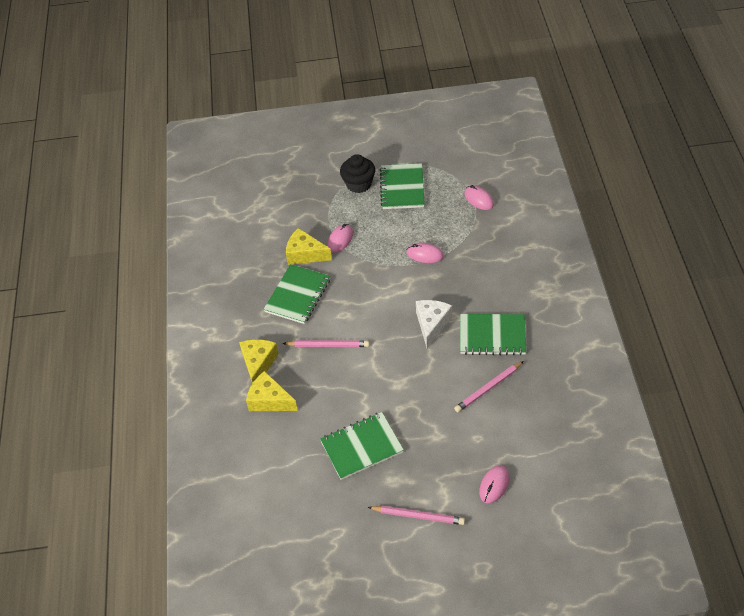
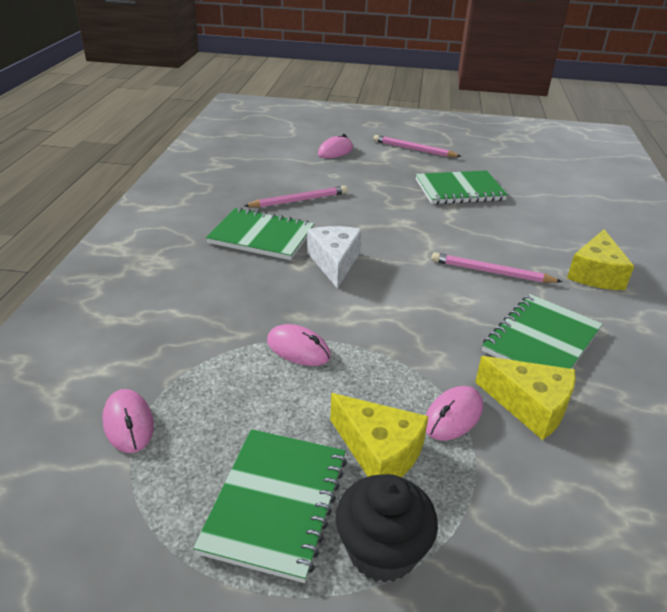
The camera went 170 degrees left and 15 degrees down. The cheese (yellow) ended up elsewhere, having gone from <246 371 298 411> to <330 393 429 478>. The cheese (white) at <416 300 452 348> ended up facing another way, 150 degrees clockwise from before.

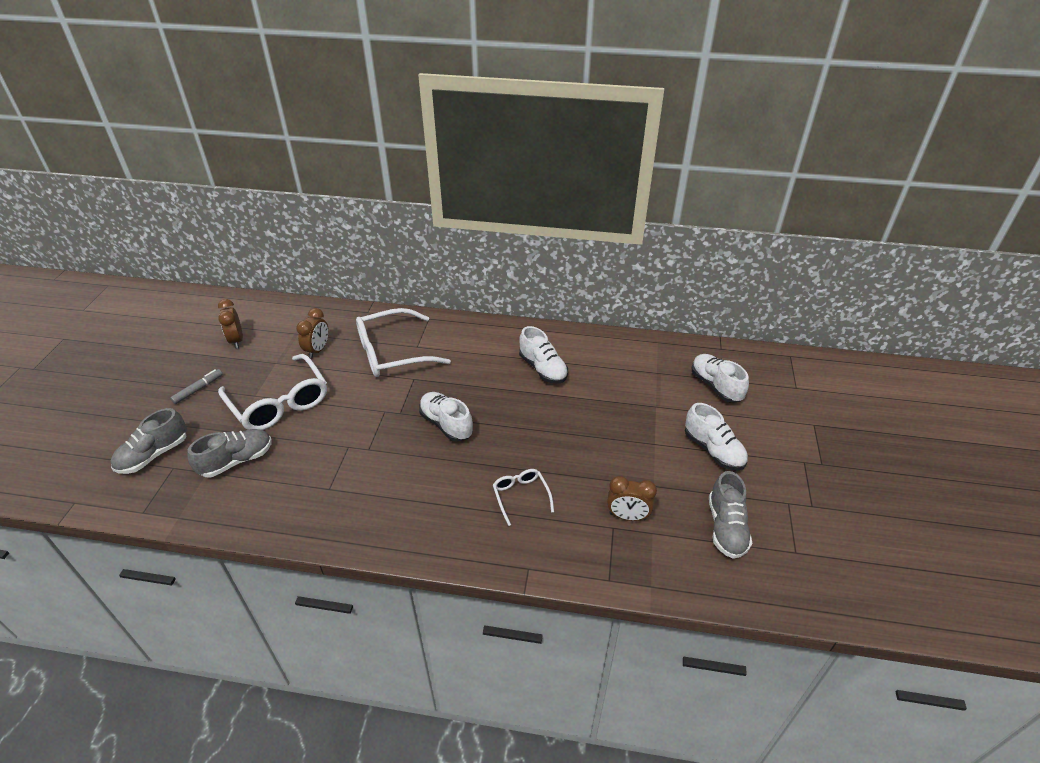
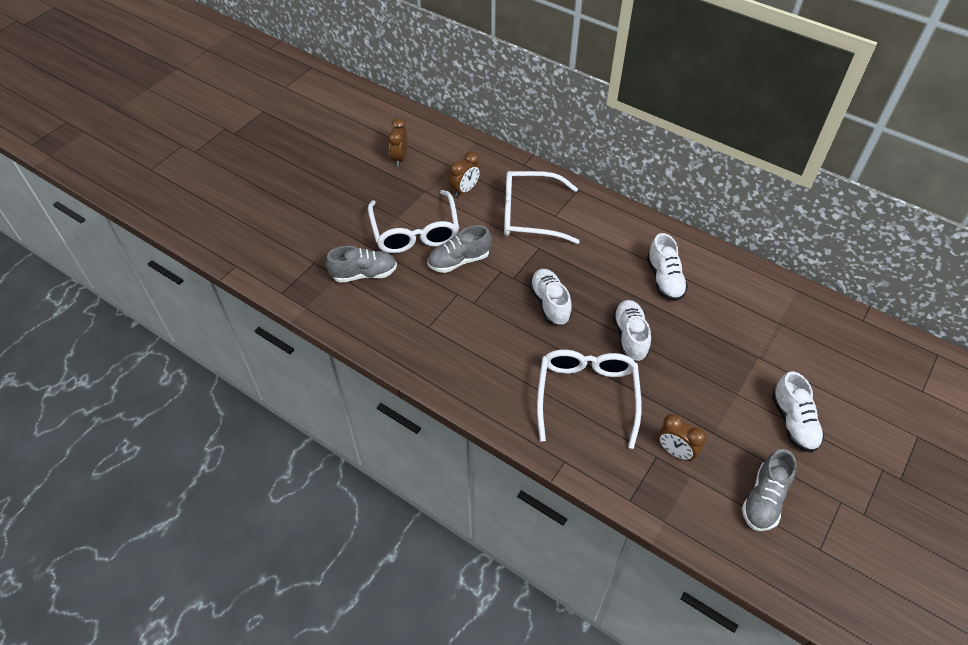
The camera went 25 degrees right and 10 degrees up. The shoe (grey) ended up elsewhere, having gone from <111 408 187 474> to <428 225 492 273>. The second view lost the marker (grey) at <170 369 223 404>. The size of the glasses (white) at <493 469 554 526> changed by a factor of 2.00. The shoe (white) ended up elsewhere, having gone from <692 354 749 402> to <613 300 651 362>.

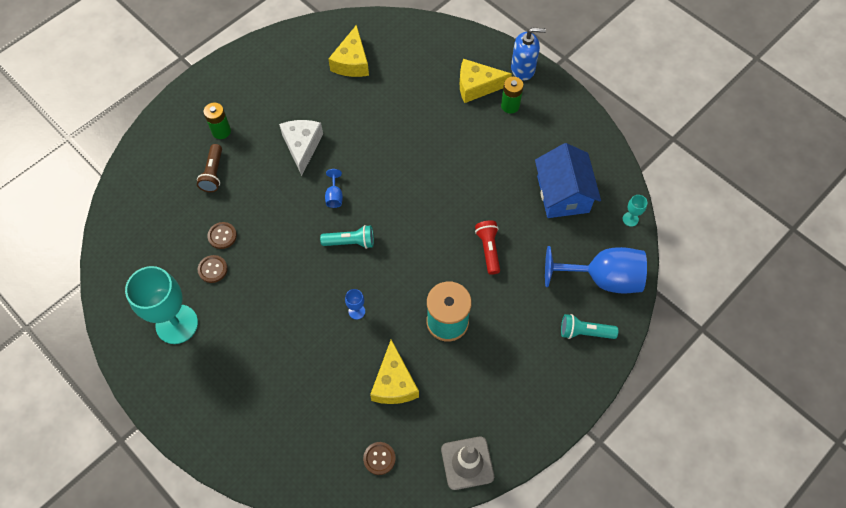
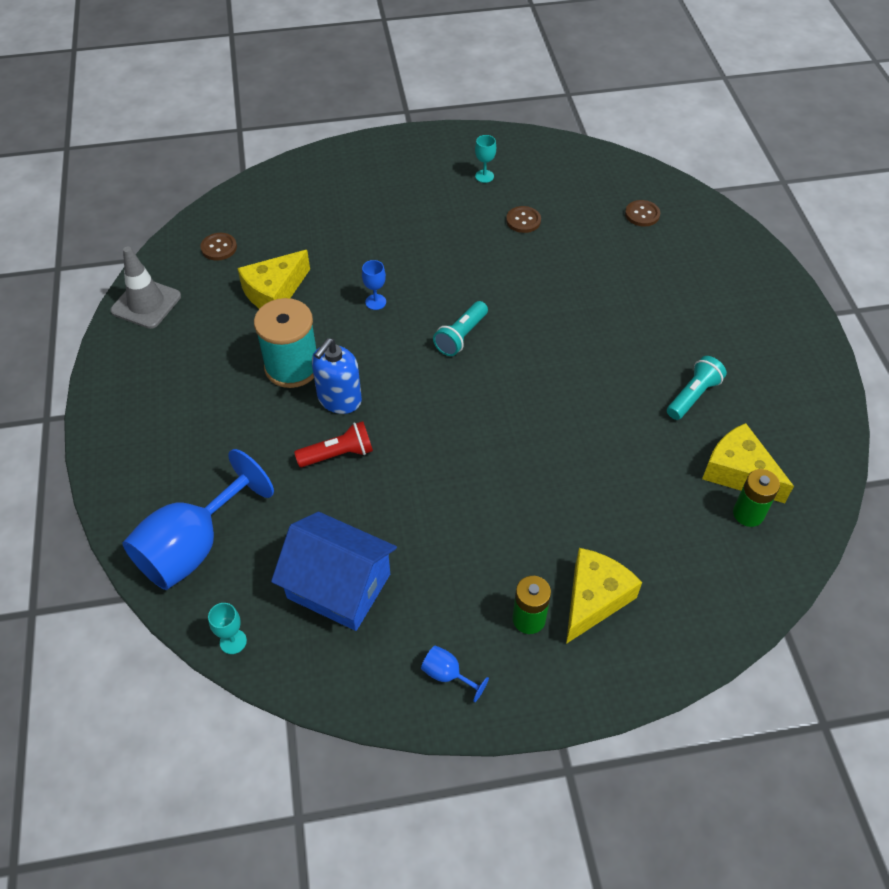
The camera went 125 degrees right and 10 degrees down. The size of the goblet (turquoise) at <125 266 198 344> changed by a factor of 0.41. The second view lost the flashlight (brown) at <197 144 222 192>. The battery (green) ended up elsewhere, having gone from <203 102 231 139> to <733 469 780 527>. The button (brown) ended up elsewhere, having gone from <207 222 237 249> to <625 200 660 226>. The second view lost the cheese (white) at <279 120 323 176>. The goblet (blue) ended up elsewhere, having gone from <325 169 343 208> to <421 645 489 702>. The cheese (yellow) at <370 340 419 404> ended up facing another way, 75 degrees counterclockwise from before. The flashlight (red) at <475 221 500 275> ended up facing another way, 45 degrees counterclockwise from before. The soap dispenser (blue) ended up elsewhere, having gone from <511 28 546 81> to <312 338 362 414>. The flashlight (turquoise) ended up elsewhere, having gone from <561 314 618 339> to <667 356 727 420>.

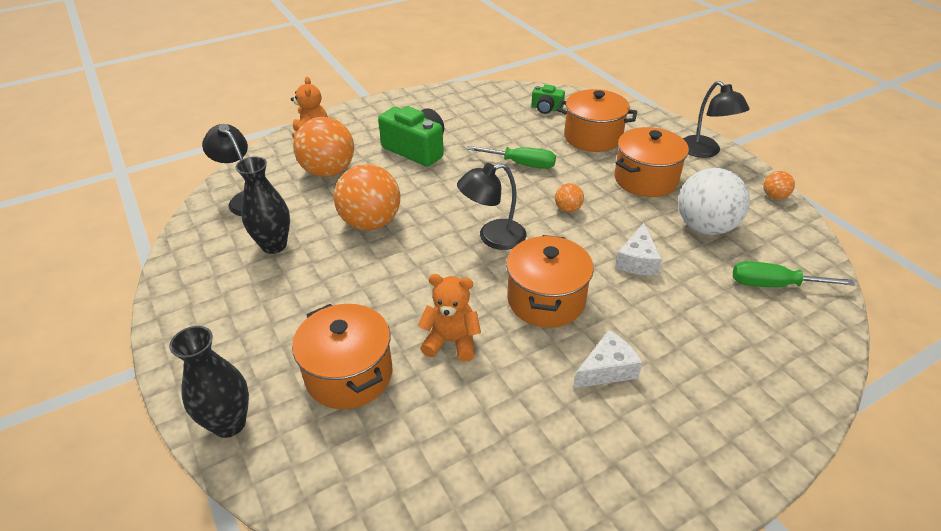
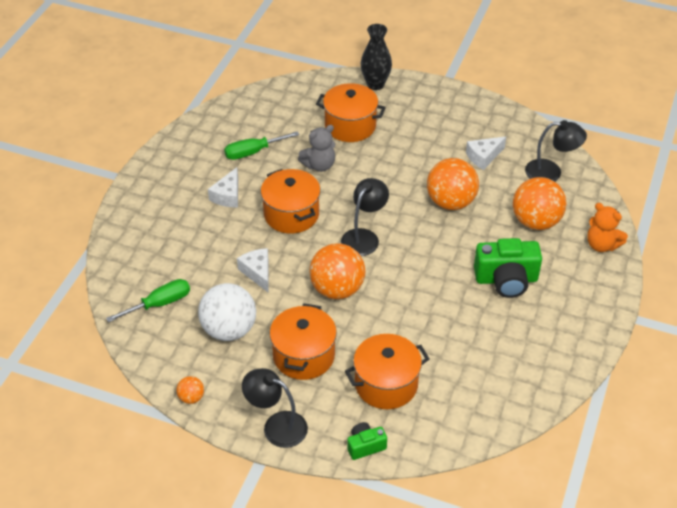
The camera went 140 degrees right and 5 degrees up. Where the vase (black) stood at <236 156 290 254>, the cheese (white) came to stand at <466 136 506 170>. What was the teddy bear (orange) at <418 274 481 362> turned into the teddy bear (grey) at <298 125 335 172>. The screwdriver (green) ended up elsewhere, having gone from <467 146 556 169> to <224 131 299 160>. The camera (green) ended up elsewhere, having gone from <532 85 565 114> to <347 422 387 460>. The size of the ball (orange) at <555 183 584 212> changed by a factor of 2.18.

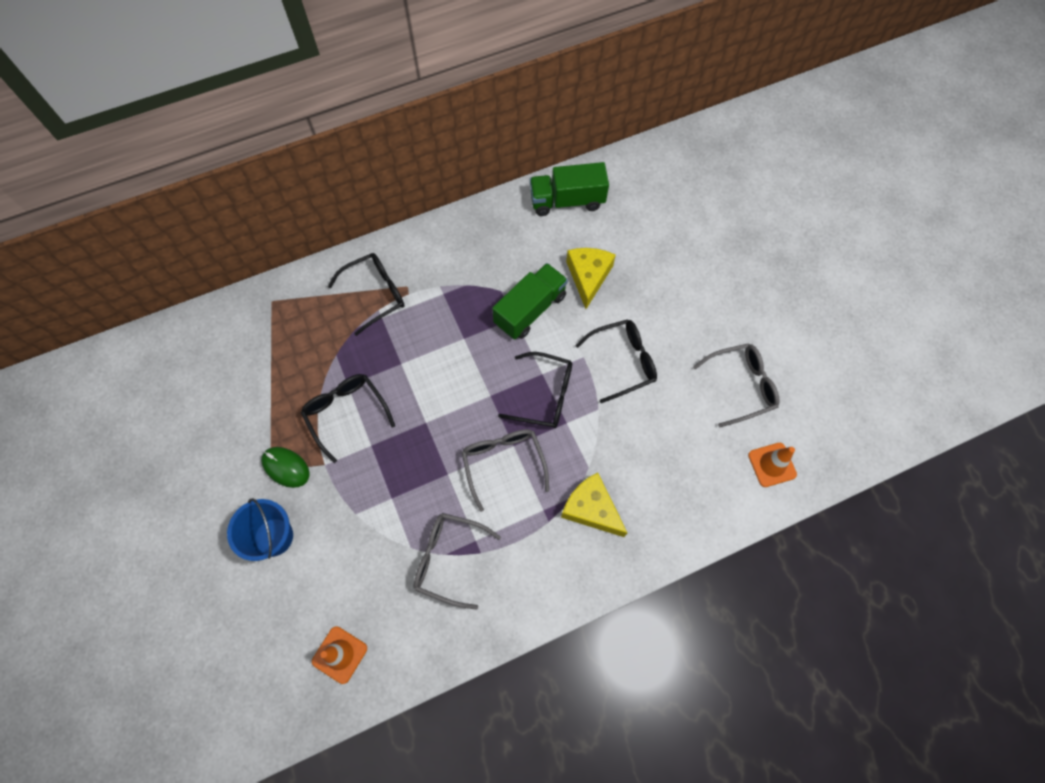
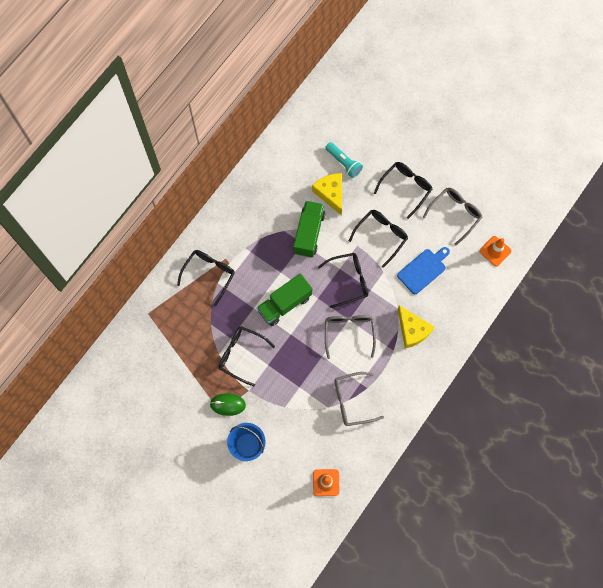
The camera went 30 degrees left and 5 degrees up. The glasses (grey) at <462 429 549 512> ended up facing another way, 45 degrees clockwise from before. The truck (green) ended up elsewhere, having gone from <530 162 609 216> to <257 273 312 326>. The cheese (yellow) at <561 473 627 537> ended up facing another way, 135 degrees counterclockwise from before. The second view gained the flashlight (turquoise) at <325 142 363 178>. The second view gained the glasses (black) at <374 162 432 219>. The second view gained the cutting board (blue) at <397 247 450 294>.

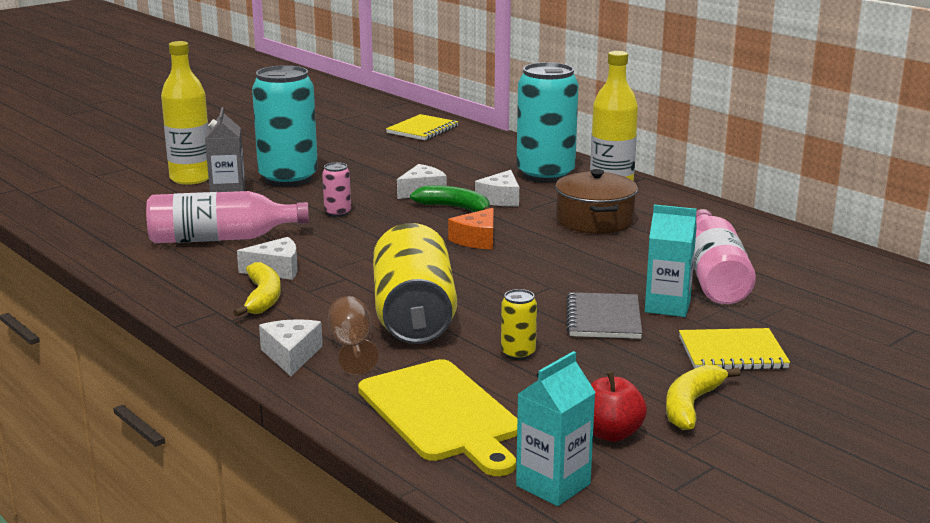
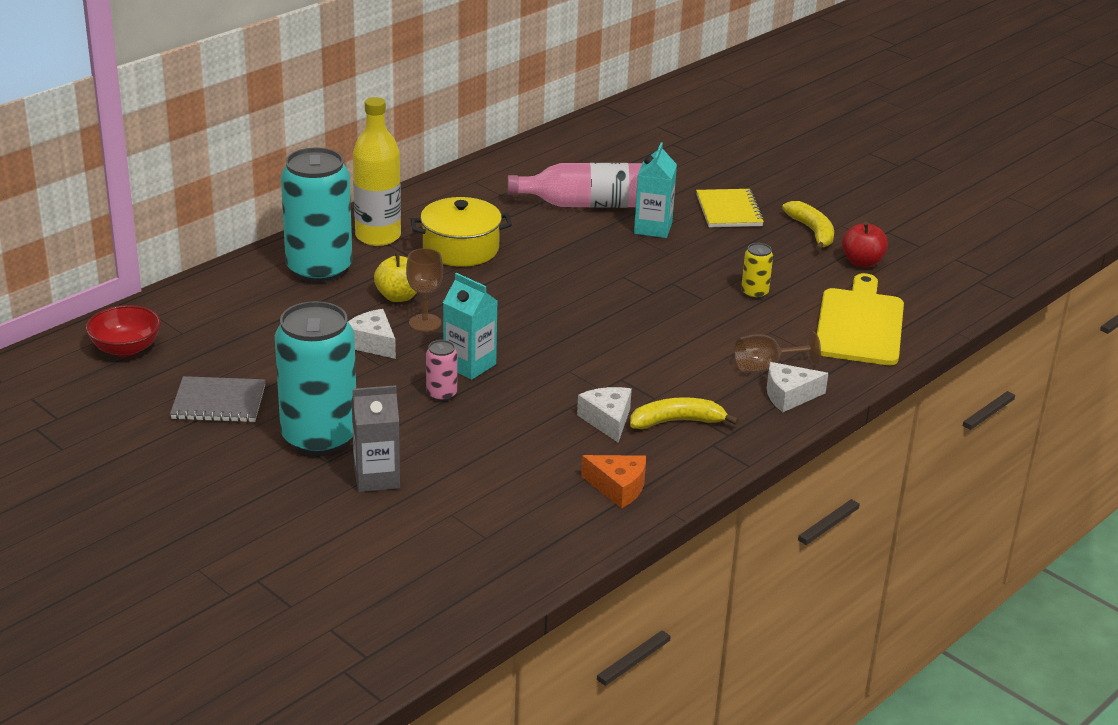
The camera went 95 degrees left and 10 degrees up. The second view lost the bottle (pink) at <146 191 309 243>. The second view lost the bottle (yellow) at <161 41 209 185>. The cutting board (yellow) at <358 359 517 476> ended up facing another way, 45 degrees counterclockwise from before. The second view lost the can (yellow) at <373 223 457 344>. Where the notebook (yellow) stood at <386 114 458 140>, the bowl (red) came to stand at <86 305 161 357>. Where the banana (green) stood at <410 185 489 212>, the goblet (brown) came to stand at <406 248 443 332>. The cheese (orange) ended up elsewhere, having gone from <448 208 493 249> to <581 455 646 509>. Where the cheese (white) stood at <475 170 519 207>, the apple (yellow) came to stand at <374 252 417 302>. The carton (turquoise) ended up elsewhere, having gone from <516 351 596 506> to <443 273 497 380>. What was the pot (brown) at <555 169 638 234> turned into the pot (yellow) at <410 197 512 267>. The notebook (grey) ended up elsewhere, having gone from <567 292 642 339> to <170 376 266 422>. The banana (yellow) at <666 364 741 430> ended up facing another way, 135 degrees counterclockwise from before.

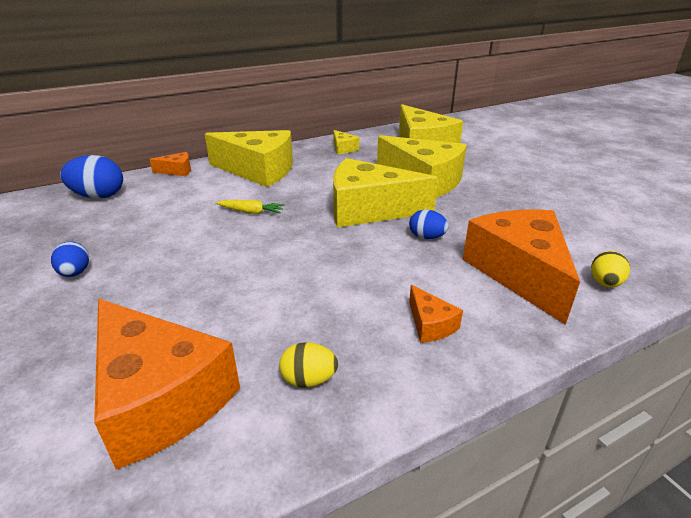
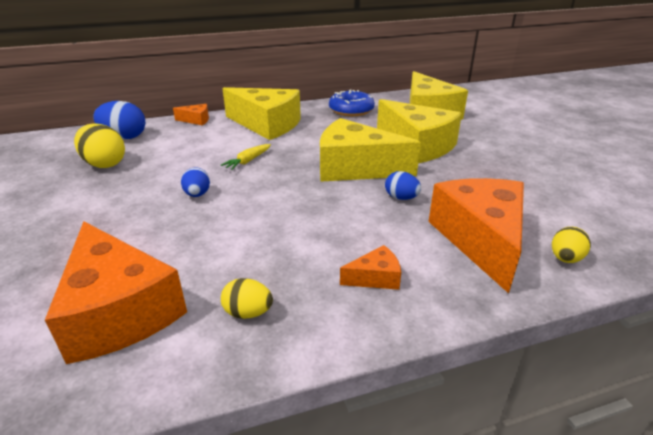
The camera went 10 degrees right and 0 degrees up. The egg (blue) ended up elsewhere, having gone from <51 242 89 277> to <181 167 210 197>. The carrot (yellow) at <216 200 285 214> ended up facing another way, 105 degrees clockwise from before. Where the cheese (yellow) stood at <333 130 359 154>, the donut (blue) came to stand at <329 89 375 116>. The cheese (orange) at <409 285 463 343> ended up facing another way, 90 degrees counterclockwise from before. The second view gained the egg (yellow) at <74 123 125 168>.

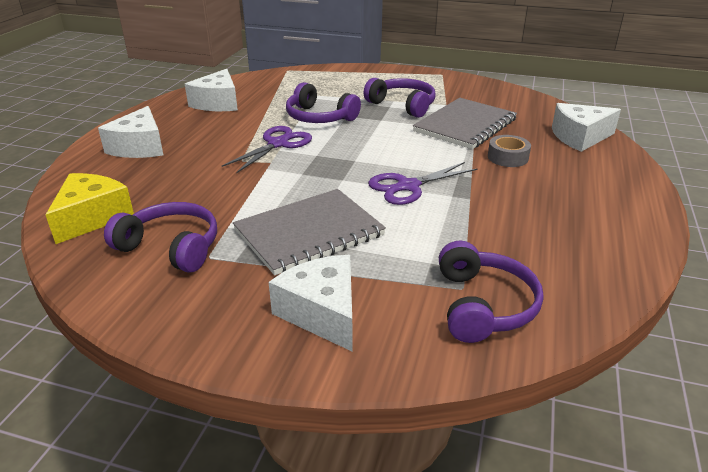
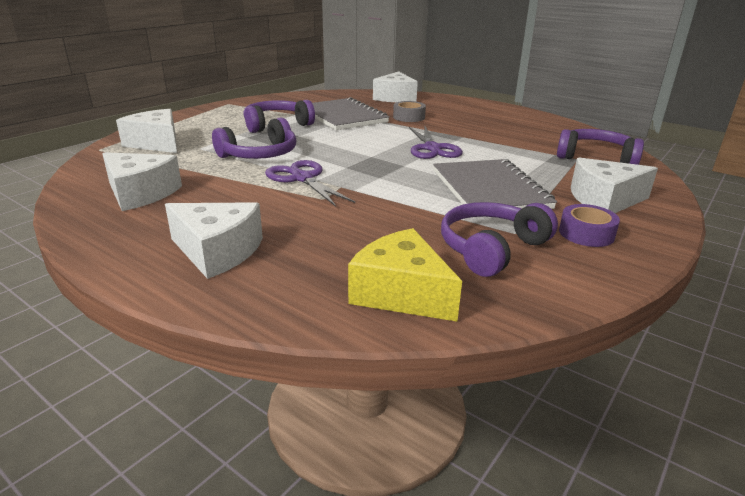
The camera went 70 degrees left and 5 degrees down. The second view gained the cheese (white) at <116 109 177 153>. The second view gained the tape (purple) at <559 204 620 247>.

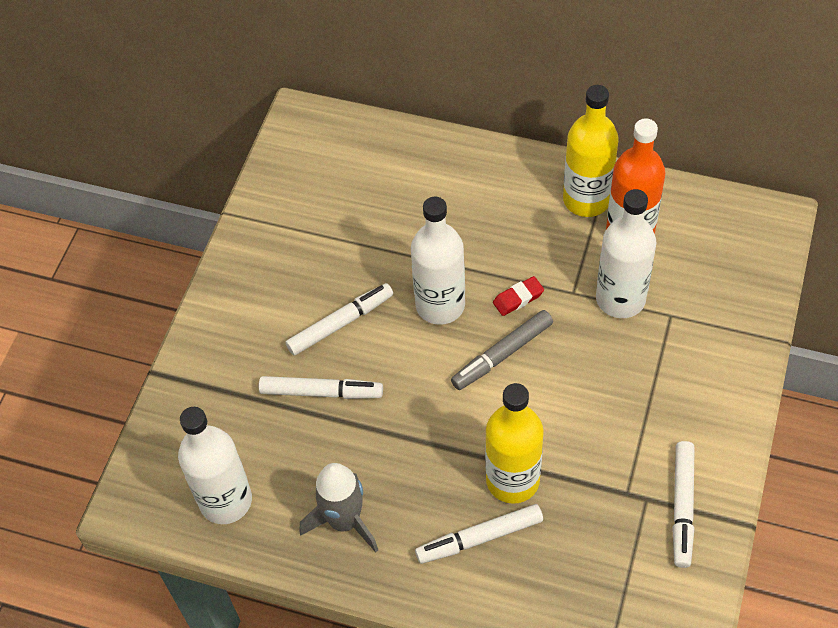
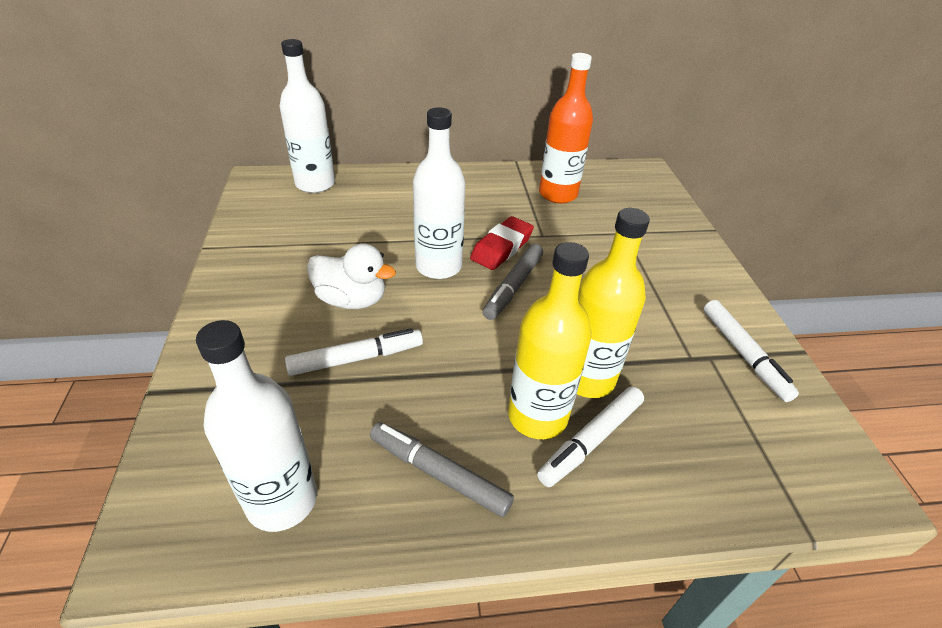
The camera went 30 degrees left and 15 degrees down. Where the marker (white) stood at <286 283 393 356>, the duck (white) came to stand at <307 243 396 309>. Where the rocket (grey) stood at <300 463 378 552>, the marker (grey) came to stand at <370 422 514 517>. The size of the eraser (red) at <493 276 544 316> changed by a factor of 1.63. The bottle (yellow) ended up elsewhere, having gone from <563 85 619 217> to <508 242 592 439>. The bottle (white) ended up elsewhere, having gone from <596 189 657 318> to <279 39 335 193>.

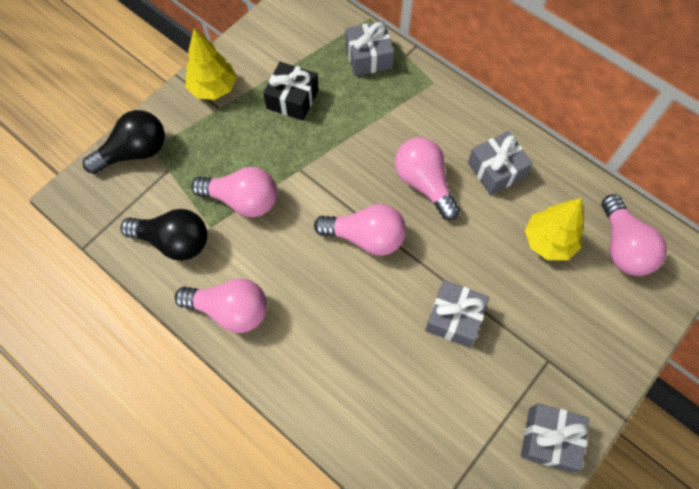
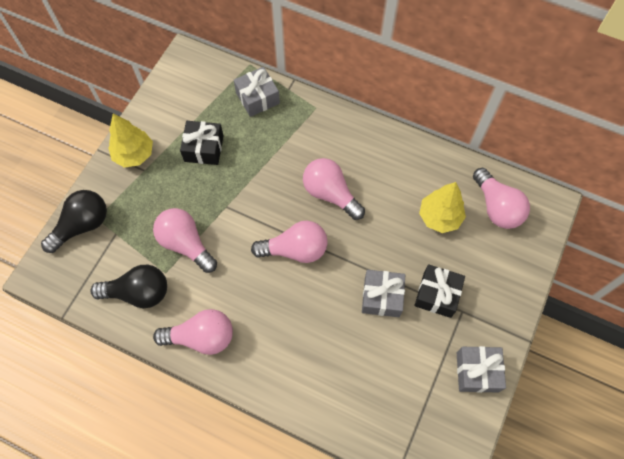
The camera went 15 degrees left and 0 degrees up. The light bulb (pink) at <191 167 277 217> ended up facing another way, 135 degrees counterclockwise from before. The second view lost the gift (grey) at <468 131 533 195>. The second view gained the gift (black) at <414 264 465 318>.

